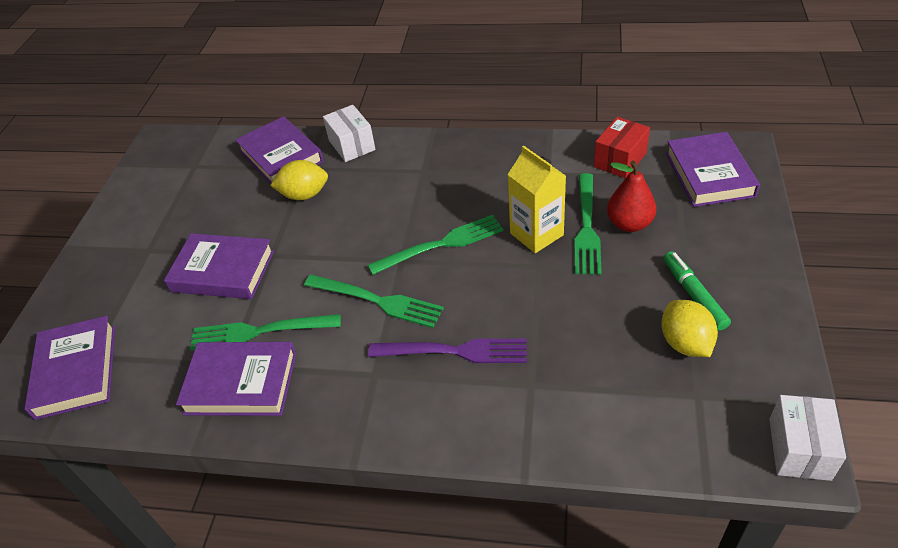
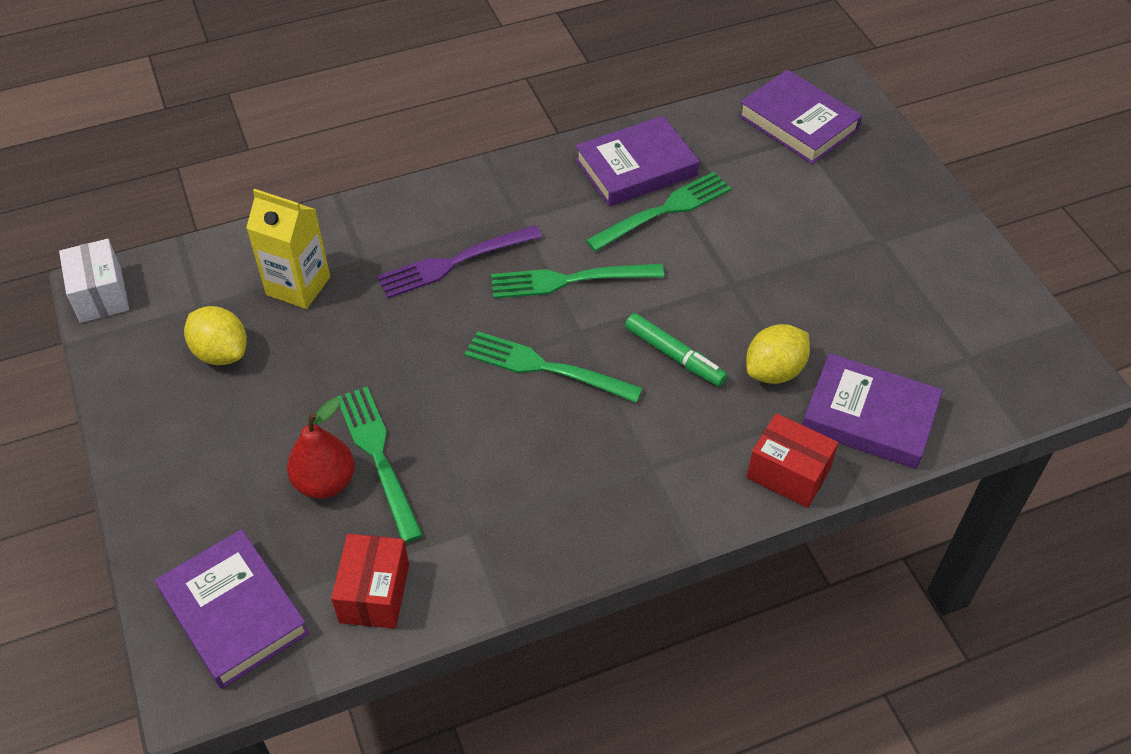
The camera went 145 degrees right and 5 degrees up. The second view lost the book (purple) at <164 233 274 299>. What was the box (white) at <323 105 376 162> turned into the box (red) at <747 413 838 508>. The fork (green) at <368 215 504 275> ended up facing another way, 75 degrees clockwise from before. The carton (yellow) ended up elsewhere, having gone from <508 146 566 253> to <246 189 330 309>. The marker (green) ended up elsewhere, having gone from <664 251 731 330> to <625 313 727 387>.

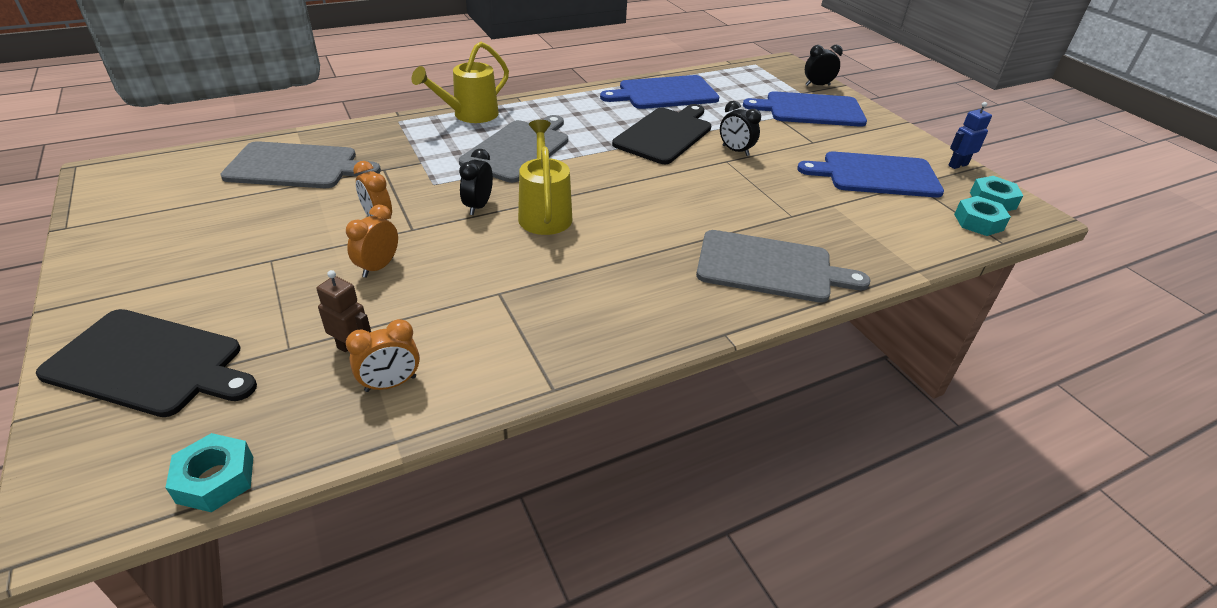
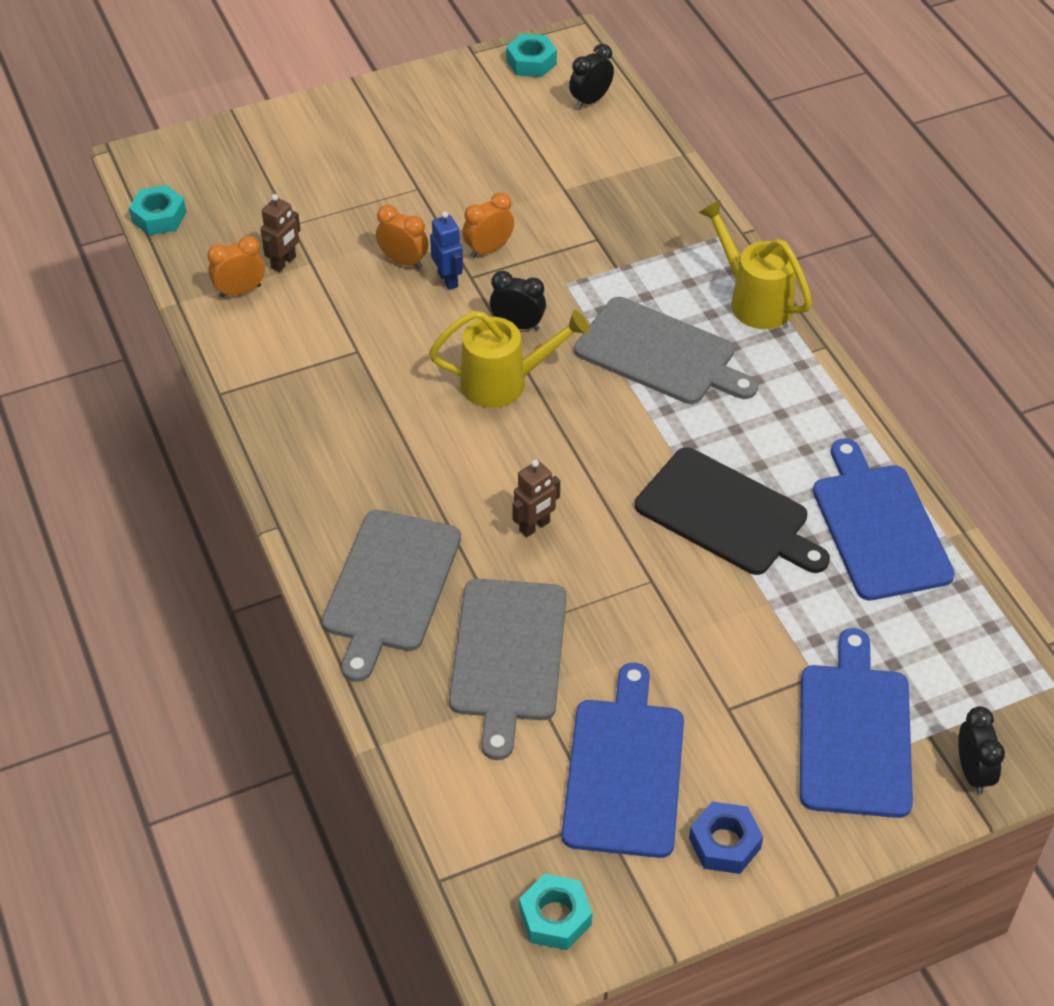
The camera went 95 degrees right and 10 degrees up. The second view lost the cutting board (black) at <36 309 257 417>. The cutting board (grey) ended up elsewhere, having gone from <220 141 381 188> to <449 579 567 760>. The clock (orange) at <346 319 420 392> ended up facing another way, 90 degrees clockwise from before. The clock (black) ended up elsewhere, having gone from <720 101 761 156> to <569 44 614 109>. The robot (blue) ended up elsewhere, having gone from <948 102 992 169> to <430 211 463 290>. The nut (turquoise) ended up elsewhere, having gone from <954 196 1011 236> to <506 34 557 77>. The second view gained the robot (brown) at <512 460 560 537>. The second view gained the nut (blue) at <689 802 763 874>.

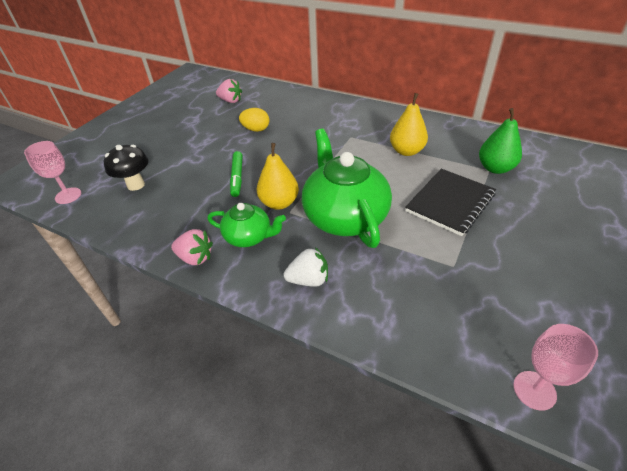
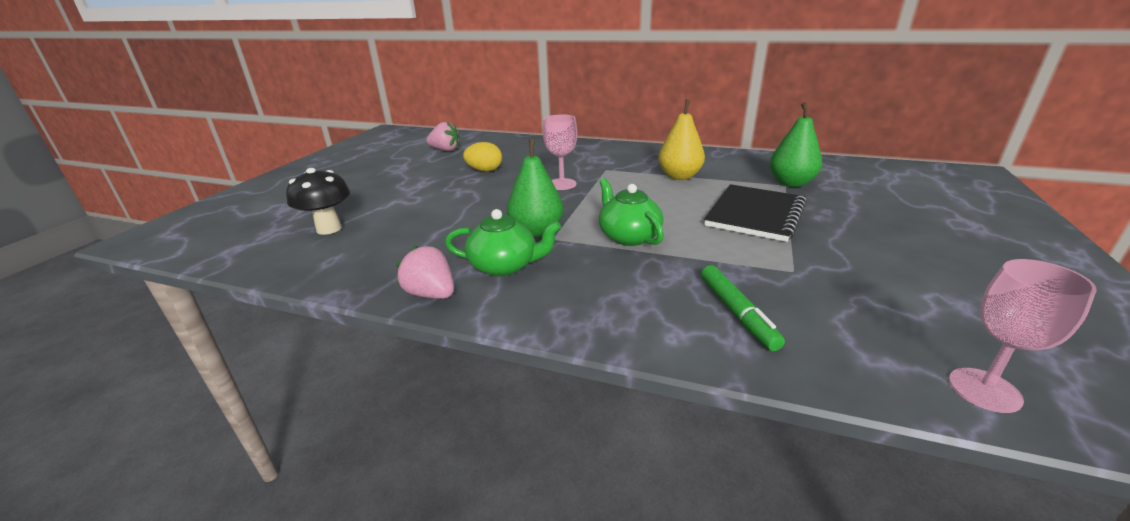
The camera went 10 degrees left and 15 degrees down. The goblet (pink) ended up elsewhere, having gone from <24 141 81 204> to <543 114 577 190>. The strawberry (pink) at <171 229 213 265> ended up facing another way, 150 degrees counterclockwise from before. The marker (green) ended up elsewhere, having gone from <230 151 243 197> to <701 265 785 351>. What was the pear (yellow) at <257 143 299 210> turned into the pear (green) at <507 139 563 237>. The second view lost the strawberry (white) at <284 247 328 287>. The size of the teapot (green) at <302 129 392 248> changed by a factor of 0.55.

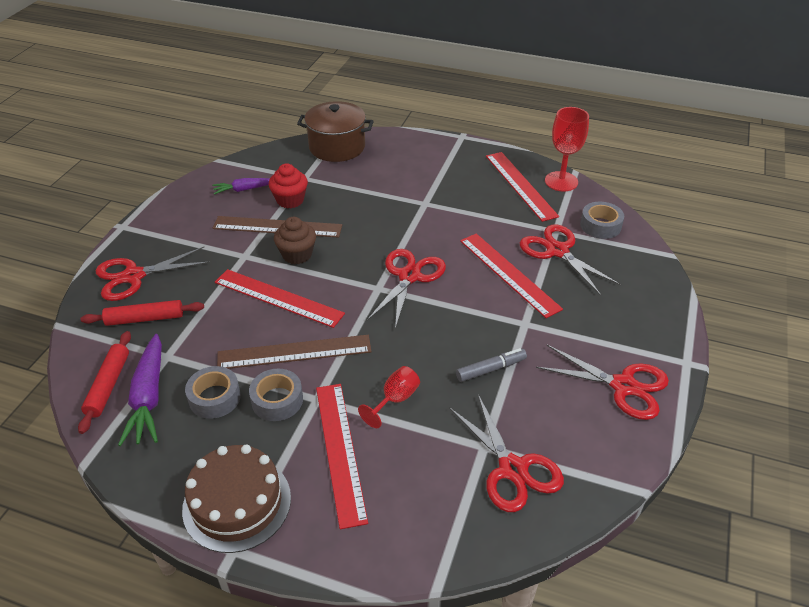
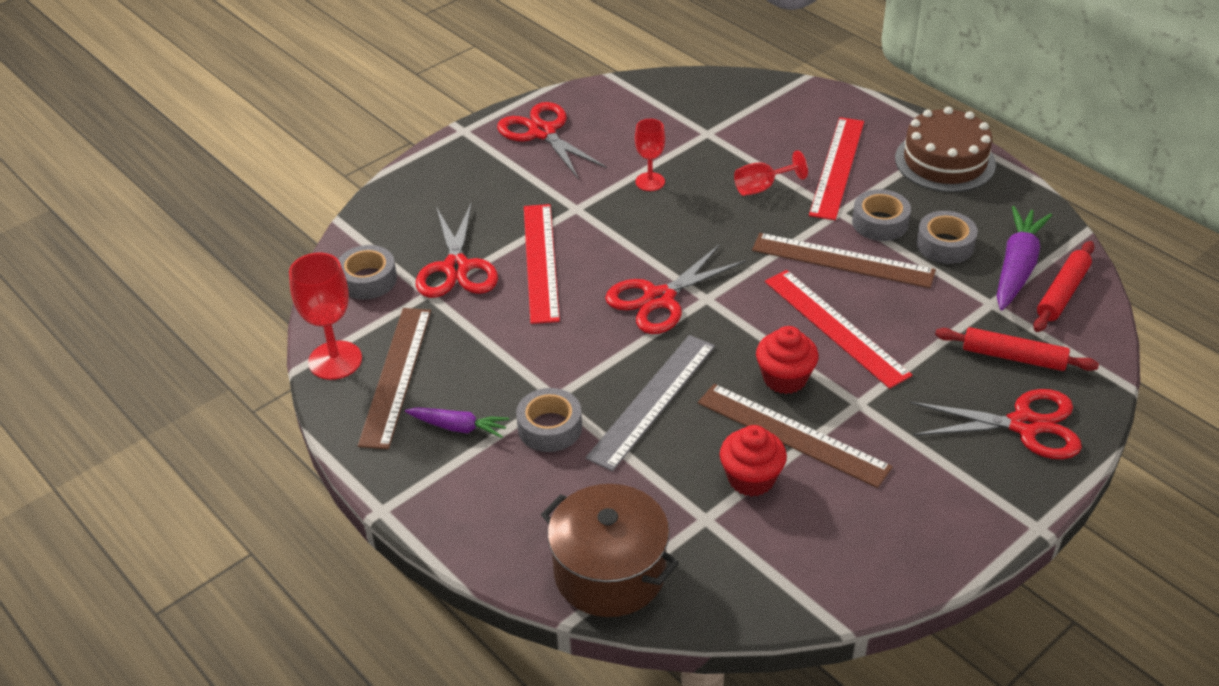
The camera went 150 degrees left and 0 degrees up. The carrot (purple) ended up elsewhere, having gone from <212 178 270 195> to <405 407 509 438>. What was the cupcake (brown) at <274 217 316 264> turned into the cupcake (red) at <756 326 819 394>. The second view lost the scissors (red) at <449 394 564 512>. Where the marker (grey) stood at <456 348 527 382>, the goblet (red) came to stand at <635 119 665 191>. What was the ruler (red) at <486 152 559 222> turned into the ruler (brown) at <358 308 431 449>. The second view gained the tape (grey) at <516 388 582 452>. The second view gained the ruler (grey) at <586 335 715 471>.

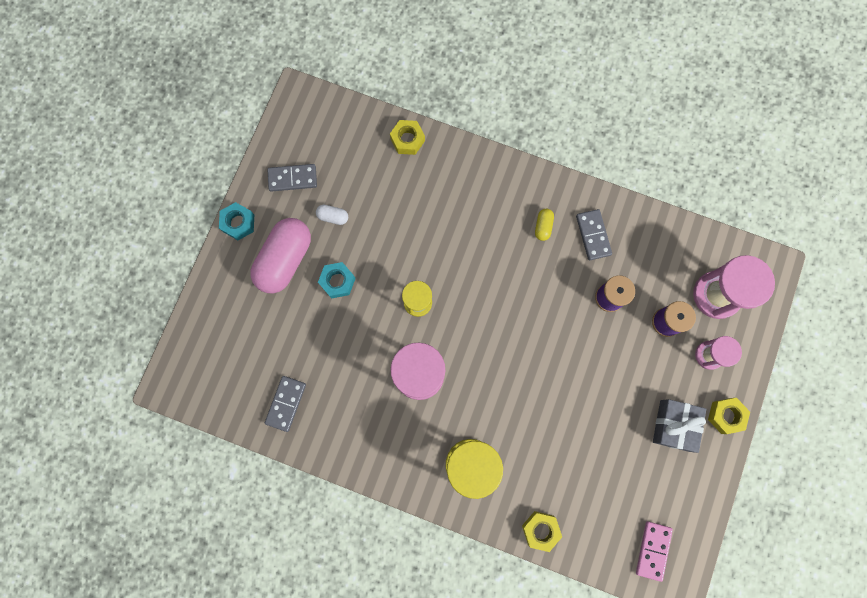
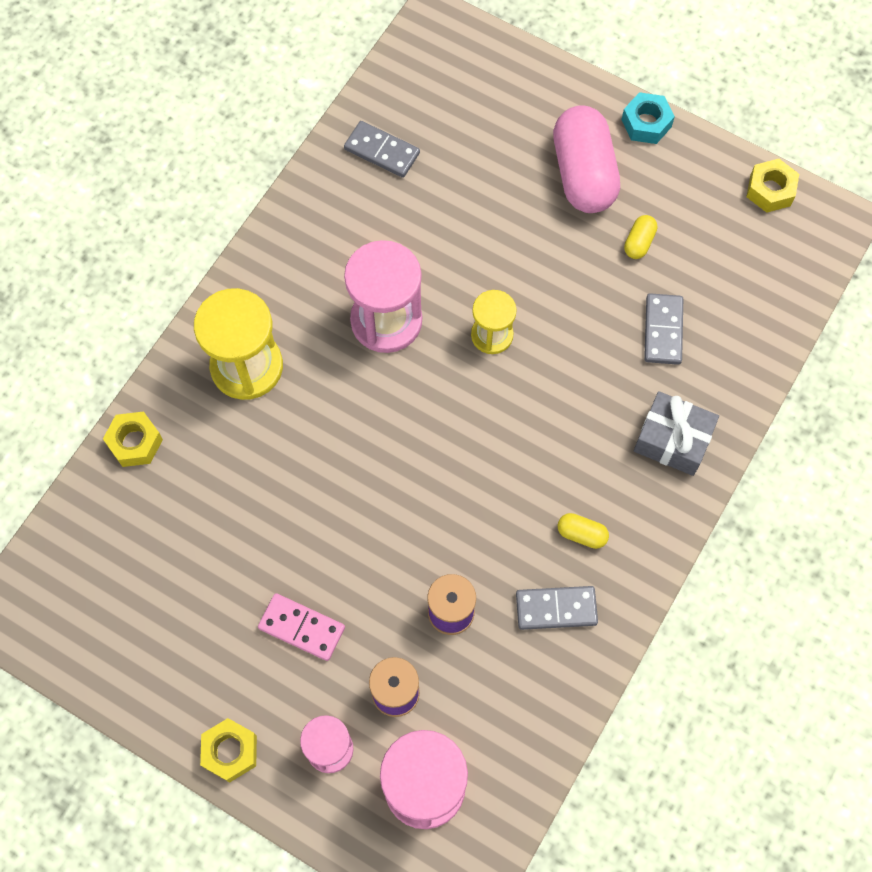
The camera went 100 degrees right and 10 degrees down. The capsule (pink) at <250 218 311 293> ended up facing another way, 45 degrees clockwise from before. The domino (grey) ended up elsewhere, having gone from <268 164 317 192> to <644 293 683 365>. What was the capsule (white) at <316 205 348 225> turned into the capsule (yellow) at <624 215 657 259>. The second view lost the nut (turquoise) at <318 262 356 299>. The nut (yellow) ended up elsewhere, having gone from <390 120 425 155> to <746 159 799 213>. The domino (pink) ended up elsewhere, having gone from <636 521 673 582> to <258 593 345 661>. The gift (grey) ended up elsewhere, having gone from <653 399 706 453> to <634 391 719 476>.

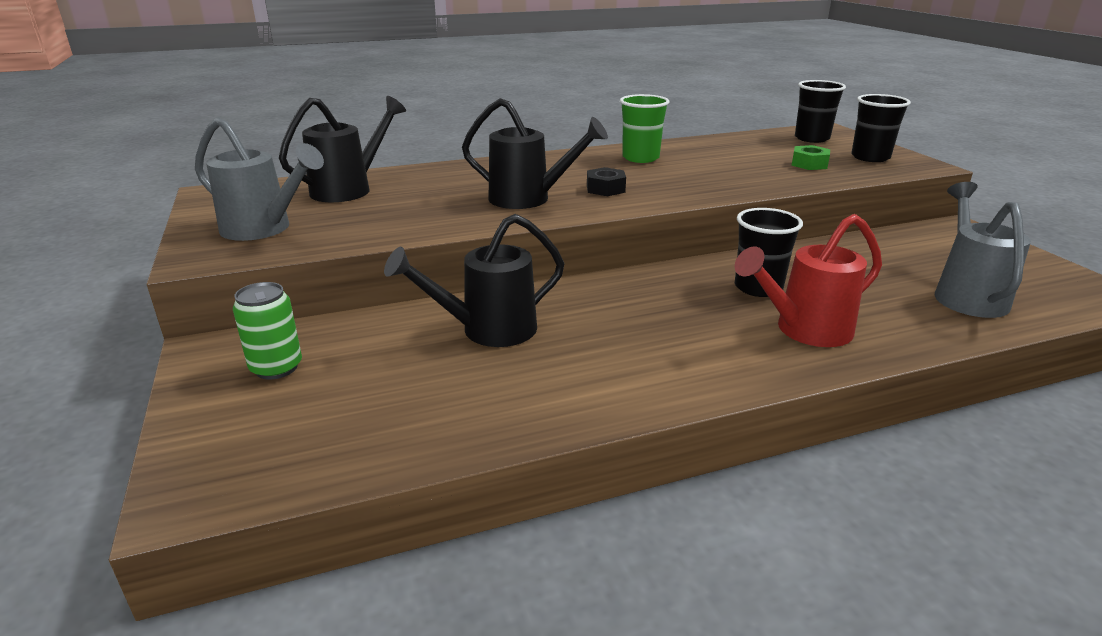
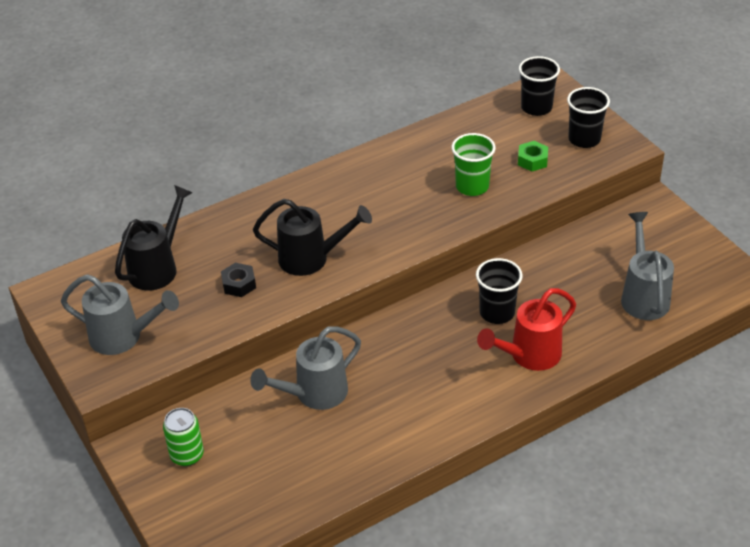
The camera went 10 degrees left and 15 degrees up. What was the watering can (black) at <384 214 565 347> turned into the watering can (grey) at <250 326 361 410>. The nut (black) ended up elsewhere, having gone from <587 167 626 196> to <221 263 256 297>. The cup (green) ended up elsewhere, having gone from <620 94 670 163> to <451 133 496 196>.

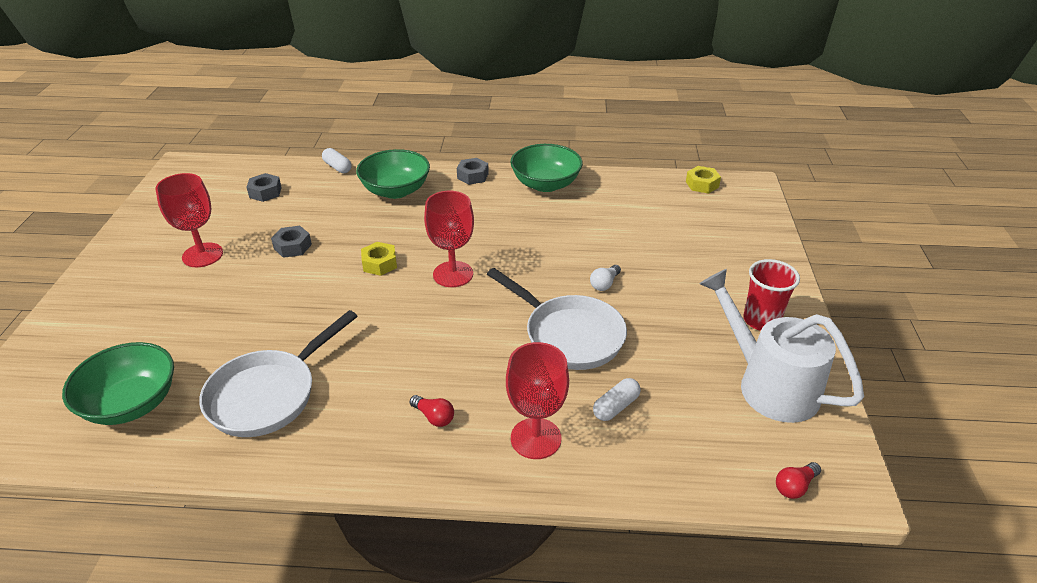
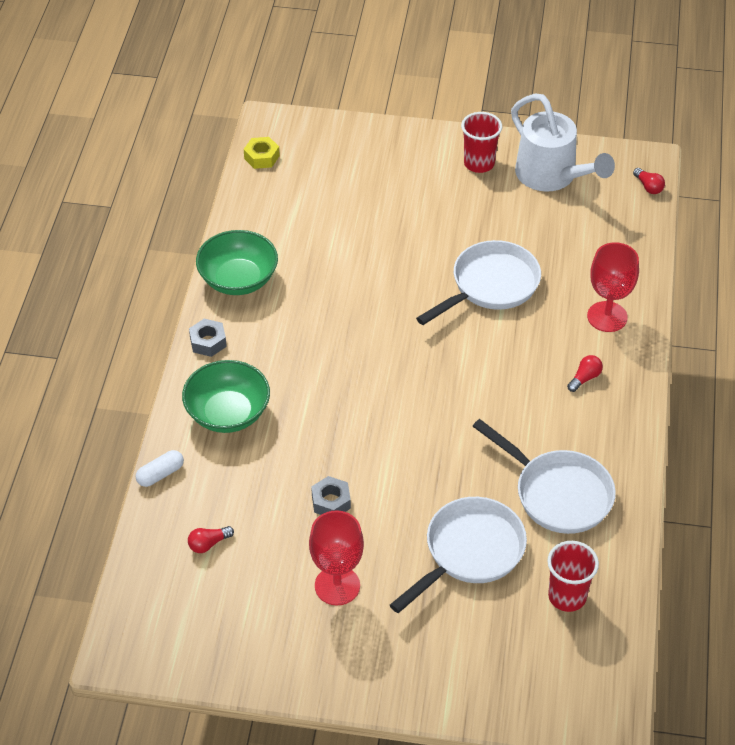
The camera went 85 degrees left and 10 degrees up. Where the bowl (green) stood at <62 342 174 425>, the cup (red) came to stand at <547 541 599 612>. Where the nut (grey) stood at <246 173 282 202>, the light bulb (red) came to stand at <188 526 234 553>. The second view lost the nut (yellow) at <361 242 397 276>. The second view lost the goblet (red) at <424 191 474 287>. The second view lost the light bulb (white) at <590 265 621 291>. The second view lost the capsule (white) at <593 378 641 421>. The watering can (white) at <699 269 864 423> ended up facing another way, 90 degrees counterclockwise from before. The second view gained the pan (white) at <390 497 527 613>.

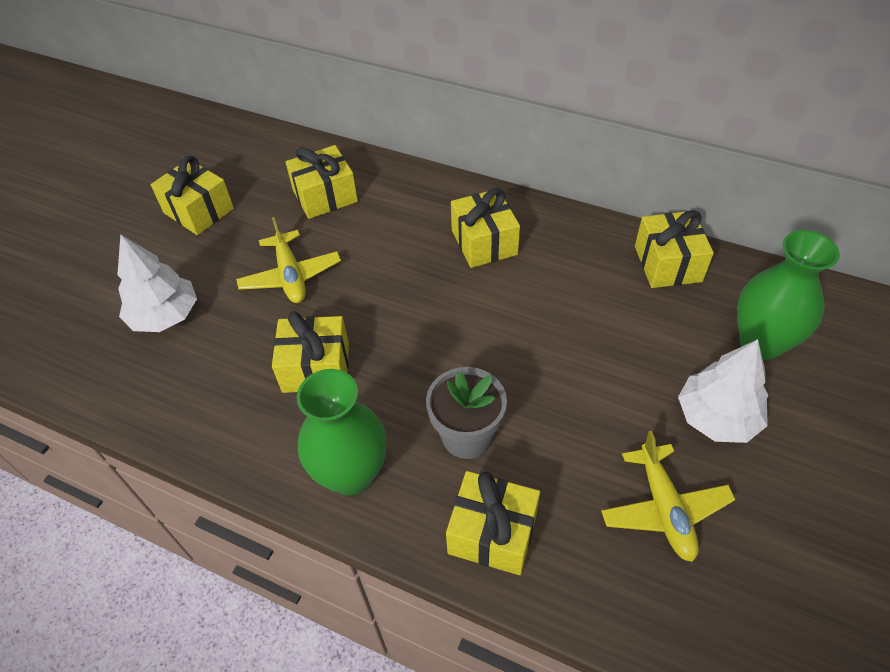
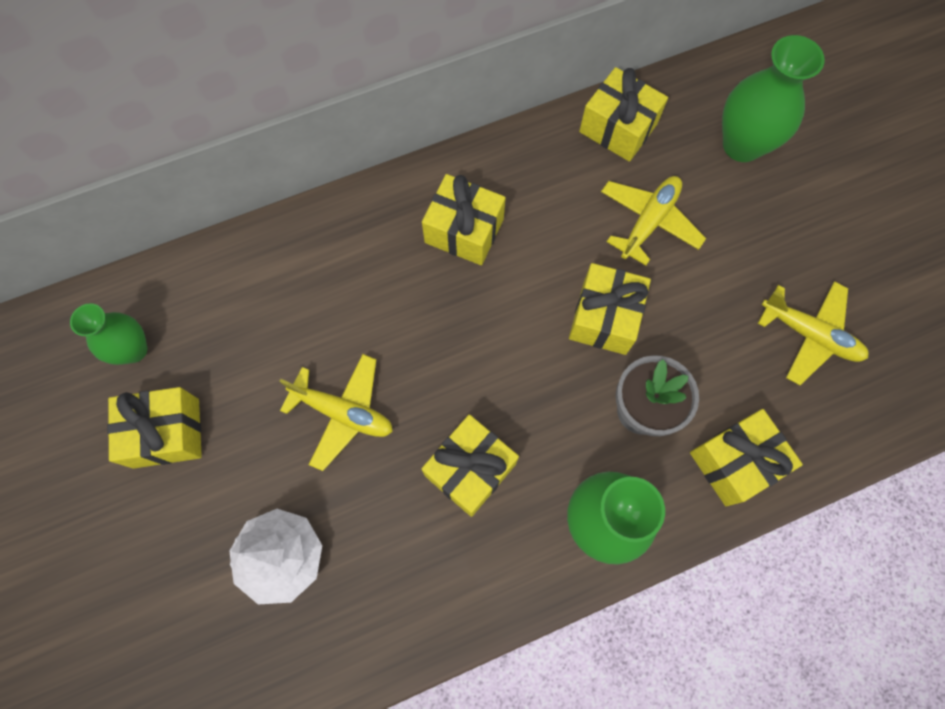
The camera went 50 degrees left and 20 degrees up. The gift (yellow) ended up elsewhere, having gone from <286 145 358 219> to <569 263 651 355>. The second view lost the tree (white) at <678 339 768 443>. The second view gained the vase (green) at <70 303 147 365>. The second view gained the plane (yellow) at <601 176 706 265>.

